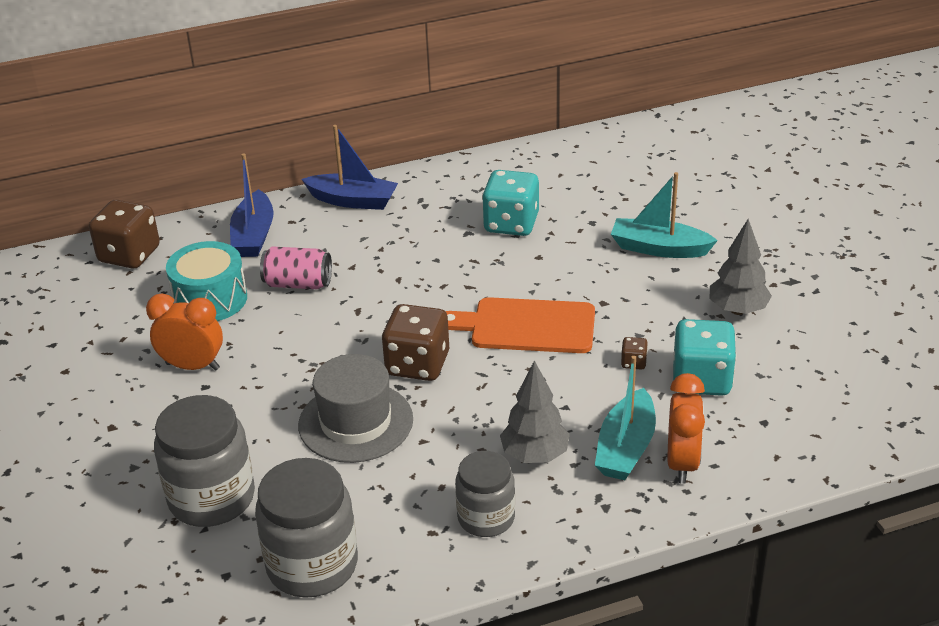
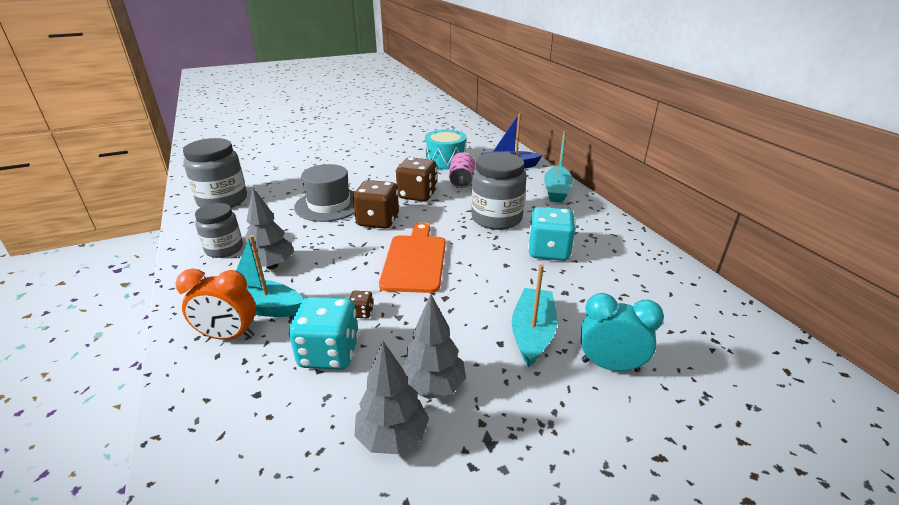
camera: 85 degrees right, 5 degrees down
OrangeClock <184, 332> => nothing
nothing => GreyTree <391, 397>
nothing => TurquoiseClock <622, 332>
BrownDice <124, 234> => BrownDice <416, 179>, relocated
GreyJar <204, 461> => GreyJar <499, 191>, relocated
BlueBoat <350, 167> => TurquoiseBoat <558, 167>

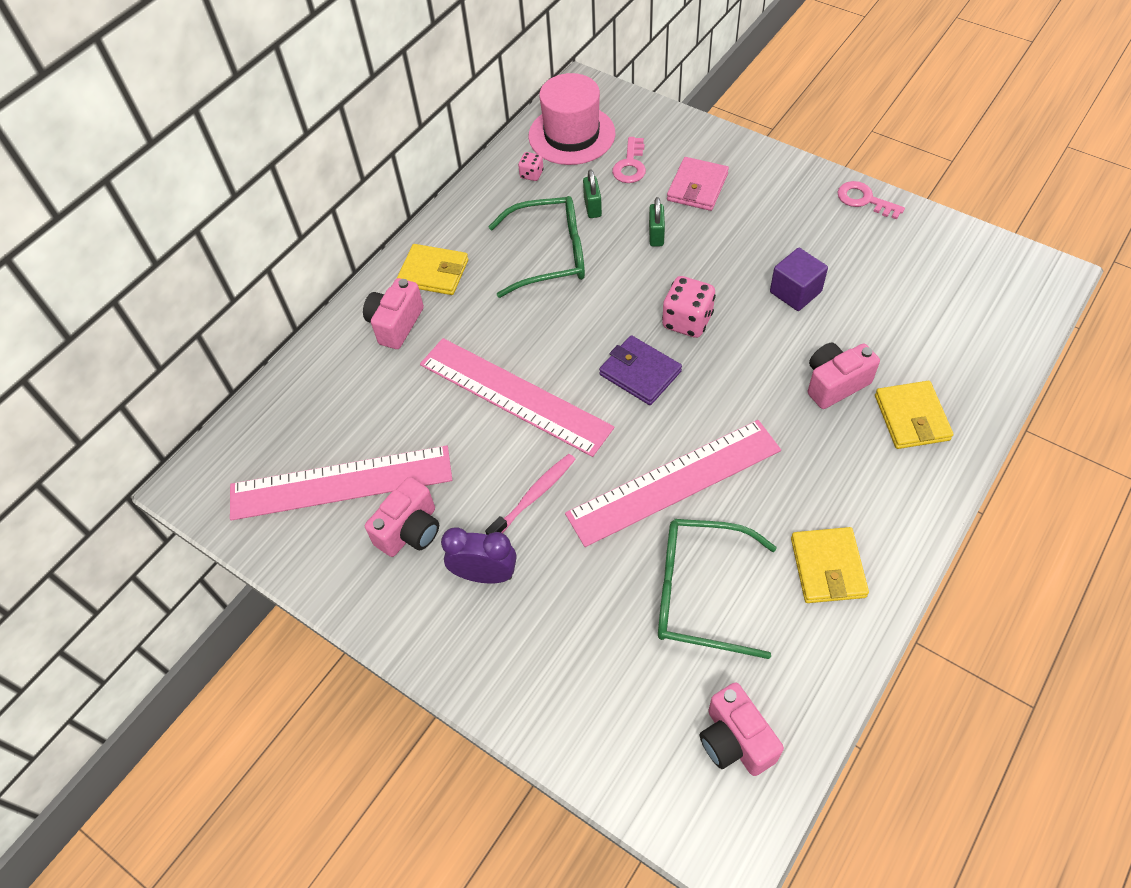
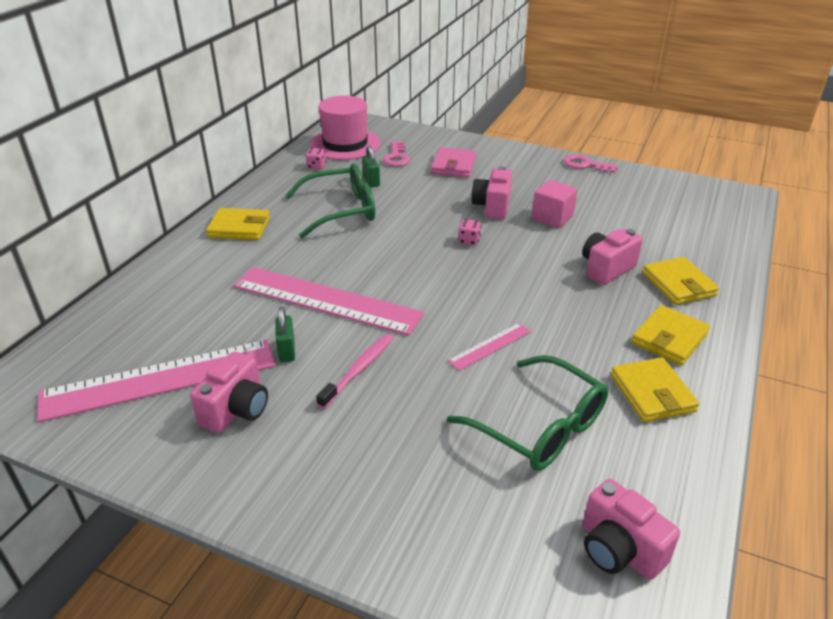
camera: 15 degrees left, 20 degrees down
PurpleClock <478, 555> => nothing
PurpleWallet <640, 370> => nothing
nothing => YellowWallet <670, 335>
PinkCamera <393, 313> => PinkCamera <491, 192>, relocated
GreenPadlock <657, 222> => GreenPadlock <285, 334>, relocated
PurpleCube <799, 279> => PinkCube <555, 204>
GreenGlasses <717, 589> => GreenGlasses <528, 413>, 135 degrees counterclockwise
PinkRuler <673, 483> => PinkRuler <489, 347>, x0.45
PinkDice <689, 307> => PinkDice <469, 232>, x0.54

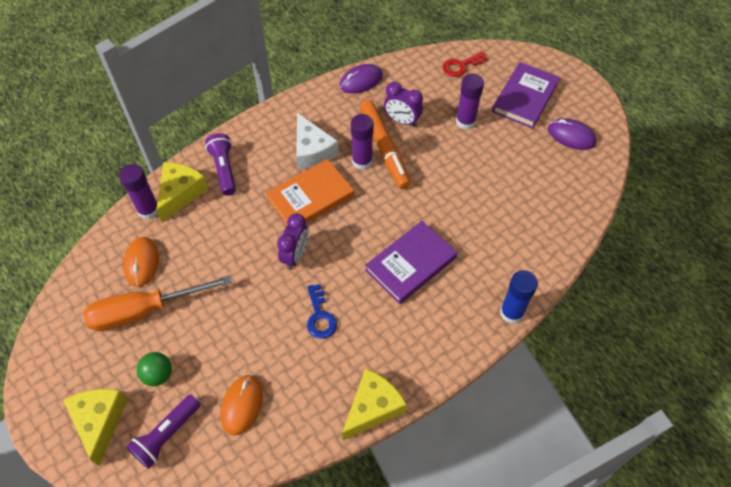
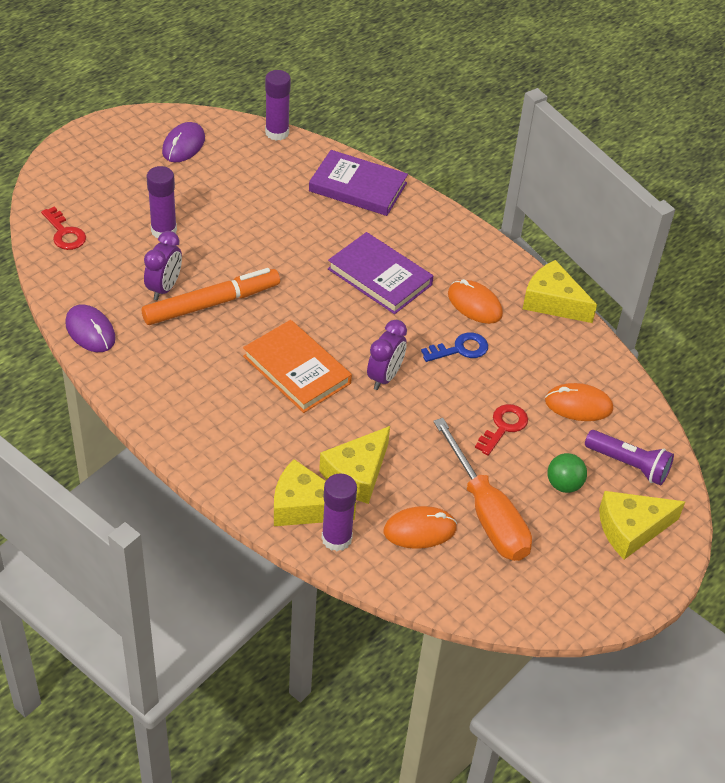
camera: 100 degrees left, 10 degrees down
PurpleFlashlight <220, 164> => nothing
WhiteCheese <317, 141> => nothing
BlueGlueStick <519, 297> => nothing
nothing => YellowCheese <354, 465>
nothing => OrangeMouse <475, 301>
nothing => RedKey <501, 430>
PurpleGlueStick <362, 142> => PurpleGlueStick <278, 105>, relocated
PurpleBook <526, 95> => PurpleBook <358, 183>, relocated
PurpleClock <293, 241> => PurpleClock <387, 355>, 105 degrees clockwise

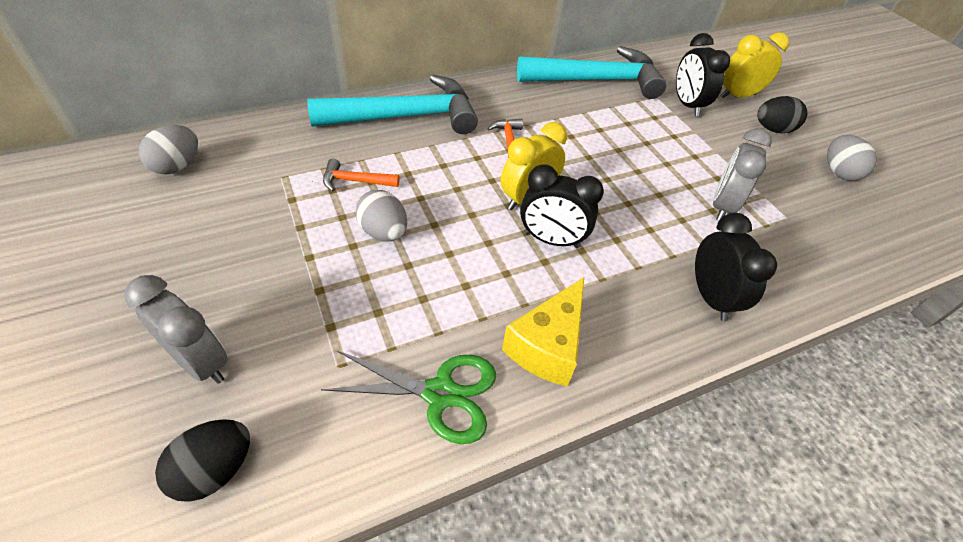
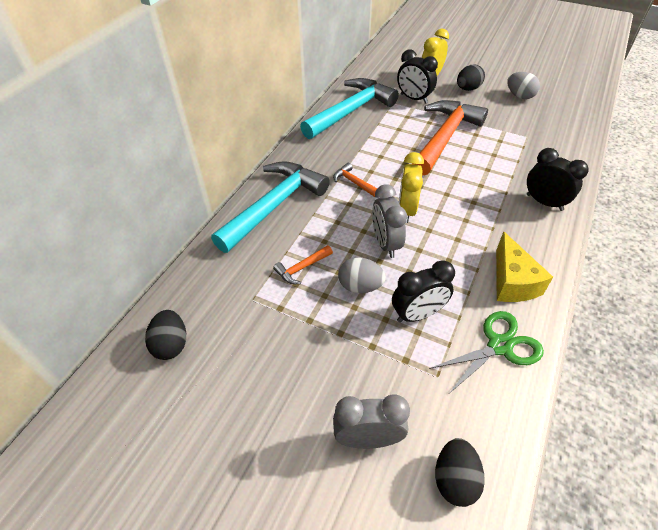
camera: 35 degrees left, 0 degrees up
nothing => OrangeHammer <450, 137>
BlackClock <562, 206> => BlackClock <423, 291>, relocated
GreyClock <742, 174> => GreyClock <389, 221>, relocated
GreyEgg <168, 150> => BlackEgg <165, 335>

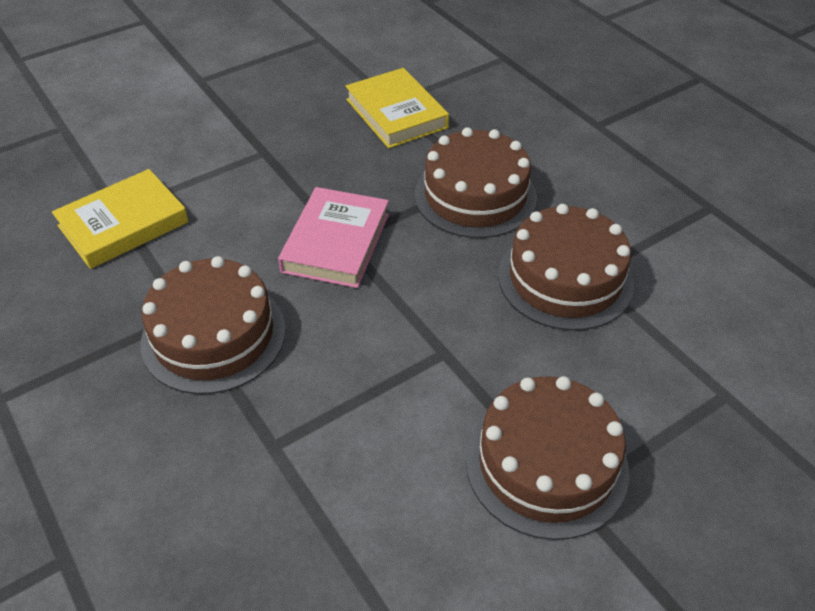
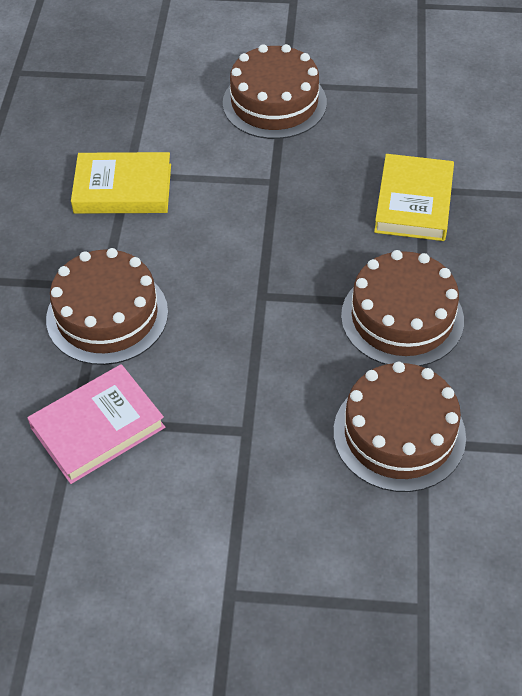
camera: 40 degrees right, 5 degrees up
PinkBook <333, 237> => PinkBook <96, 424>, relocated
BrownCake <547, 458> => BrownCake <275, 91>, relocated

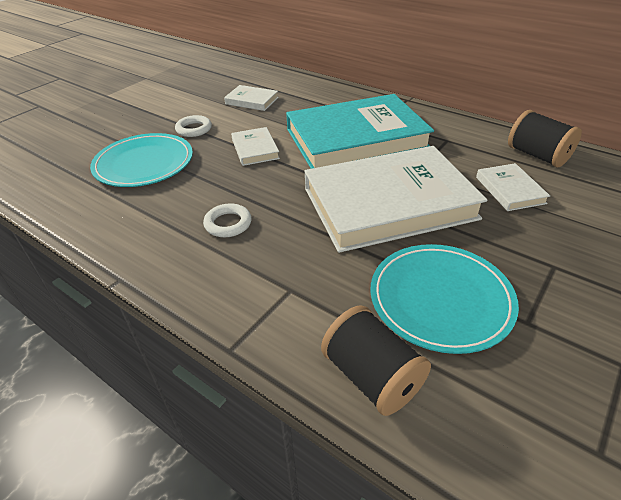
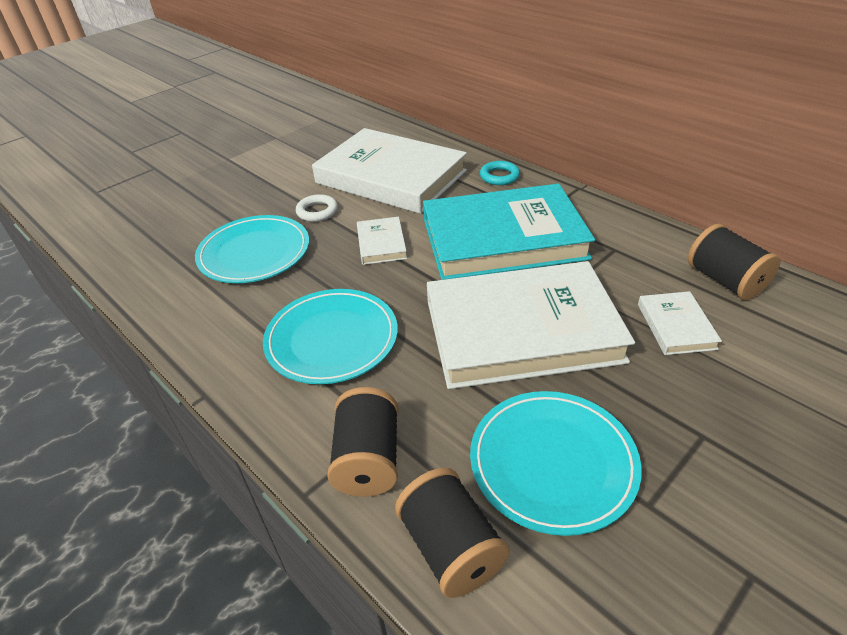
camera: 10 degrees right, 0 degrees up
nothing => BlackSpool <362, 442>
nothing => TurquoiseRing <500, 173>
WhiteRing <227, 220> => TurquoisePlate <330, 336>
WhiteBook <251, 98> => WhiteBook <389, 171>, x2.37

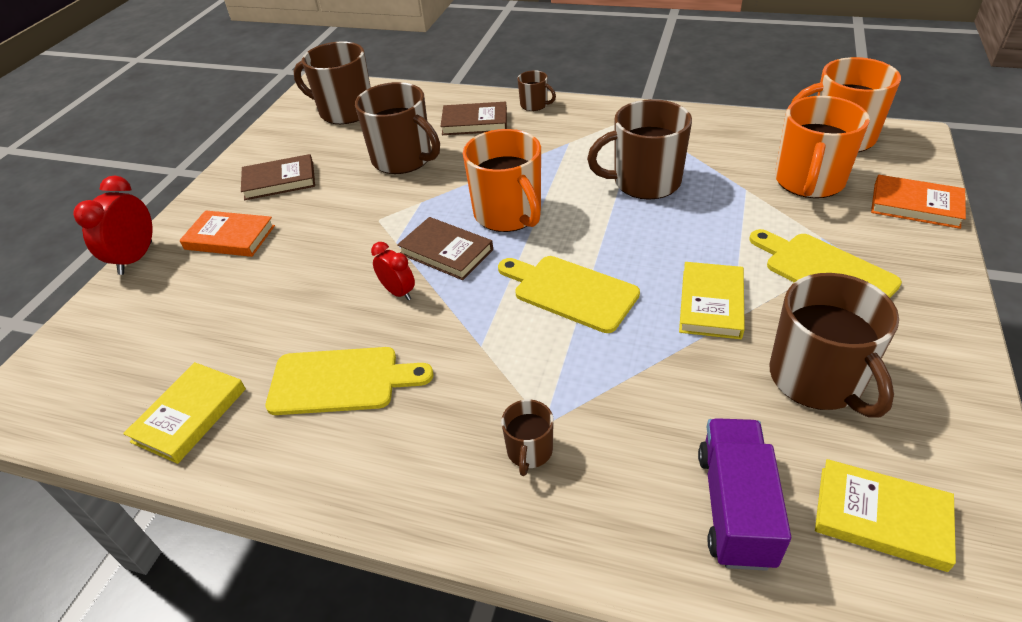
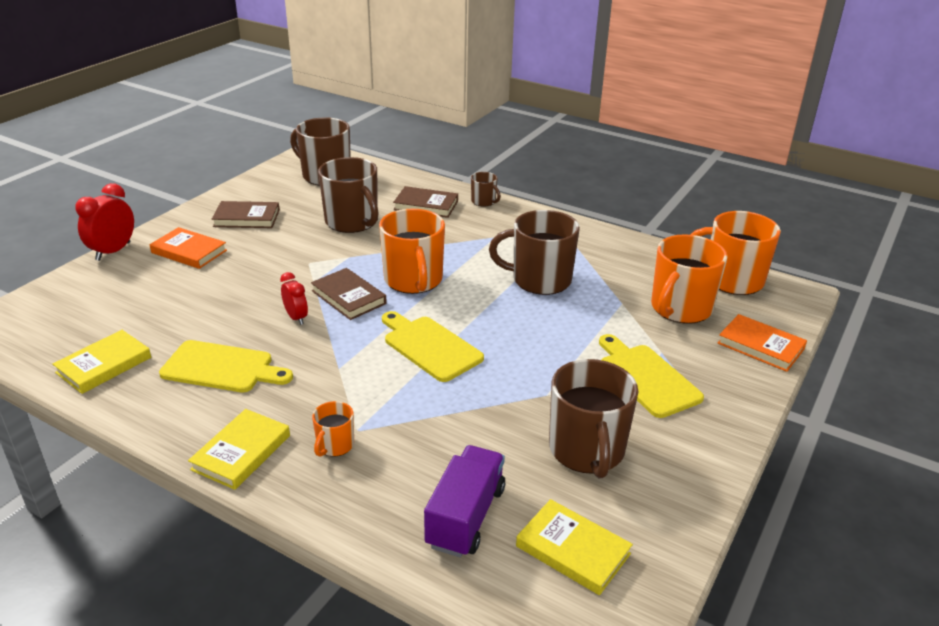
camera: 10 degrees right, 10 degrees down
YellowBook <712, 300> => YellowBook <239, 449>, relocated
BrownMug <527, 437> => OrangeMug <333, 429>

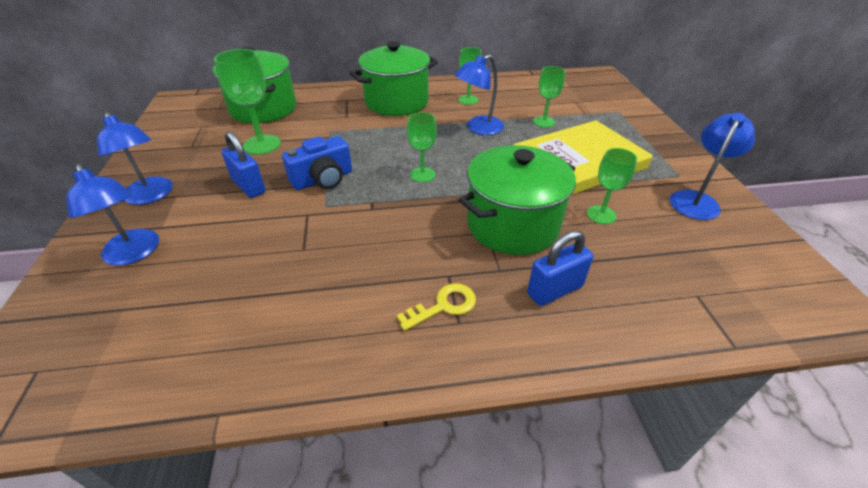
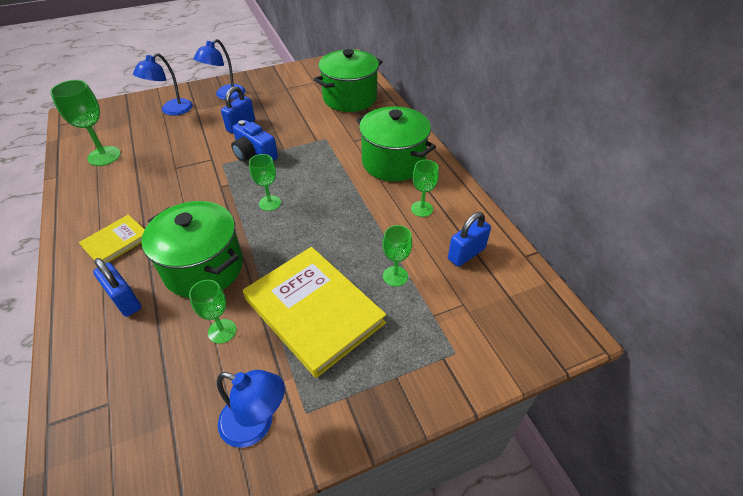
camera: 75 degrees right, 5 degrees up
BlueLamp <479, 94> => nothing
nothing => BluePadlock <469, 239>
GreenGoblet <247, 102> => GreenGoblet <85, 123>, relocated
YellowKey <436, 307> => YellowBook <112, 239>

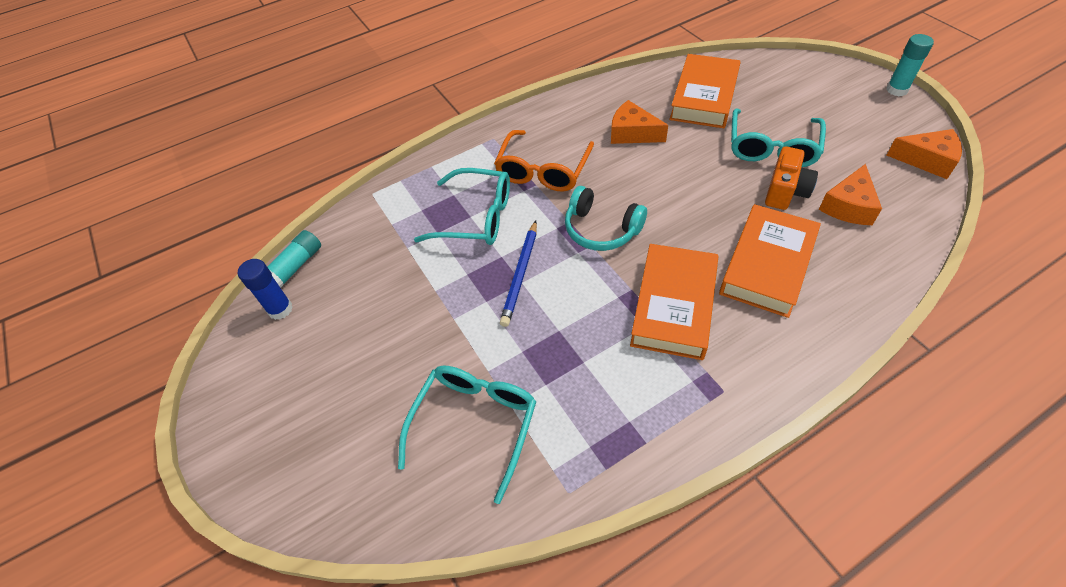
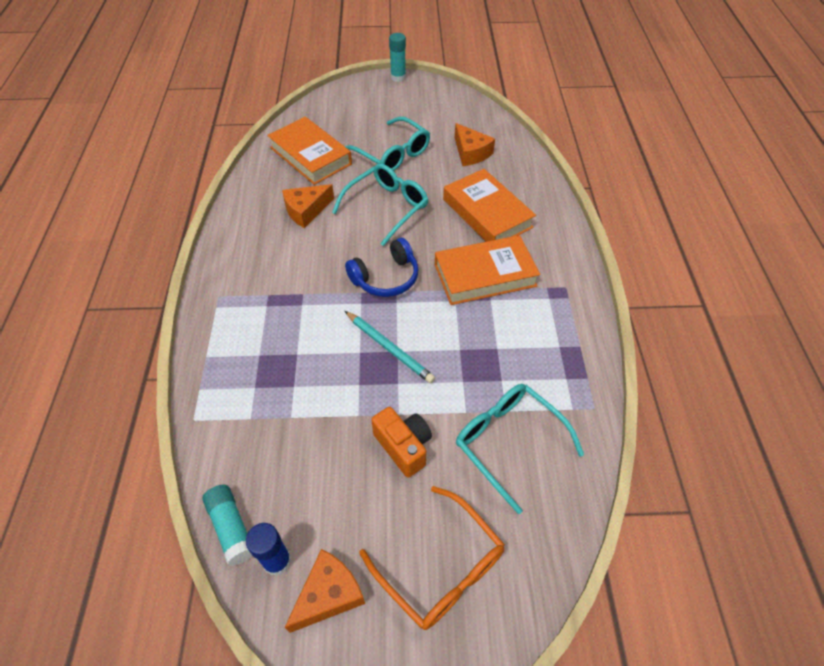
camera: 65 degrees left, 0 degrees up
TurquoiseGlasses <462, 206> => TurquoiseGlasses <380, 205>, relocated
OrangeGlasses <544, 161> => OrangeGlasses <432, 558>, relocated
OrangeCamera <791, 178> => OrangeCamera <401, 442>, relocated
OrangeCheese <924, 154> => OrangeCheese <325, 591>, relocated
BluePencil <518, 274> => TurquoisePencil <390, 347>
TurquoiseHeadphones <606, 218> => BlueHeadphones <382, 267>
OrangeBook <674, 302> => OrangeBook <487, 270>, 60 degrees counterclockwise

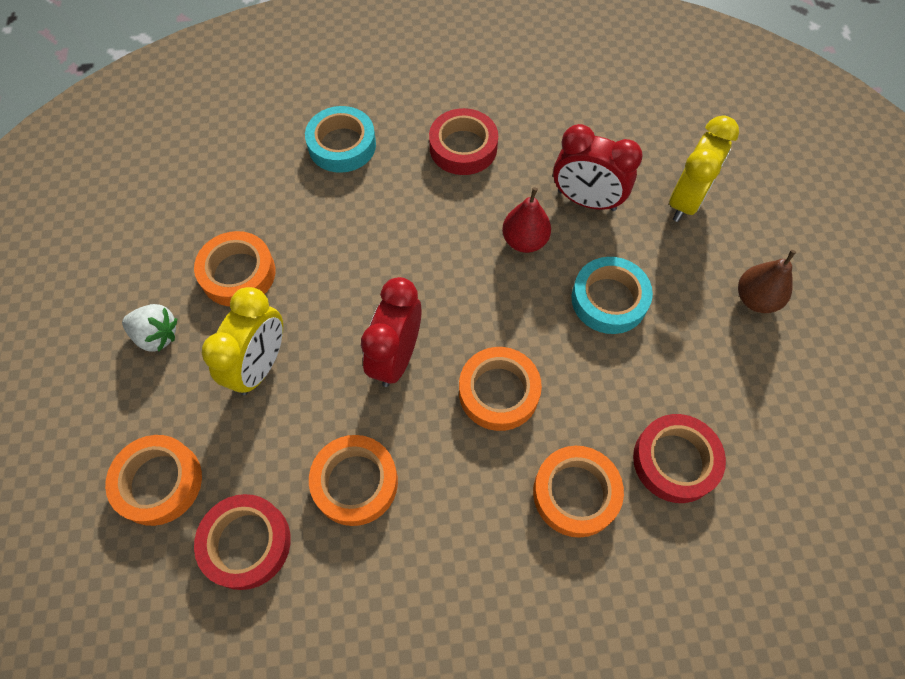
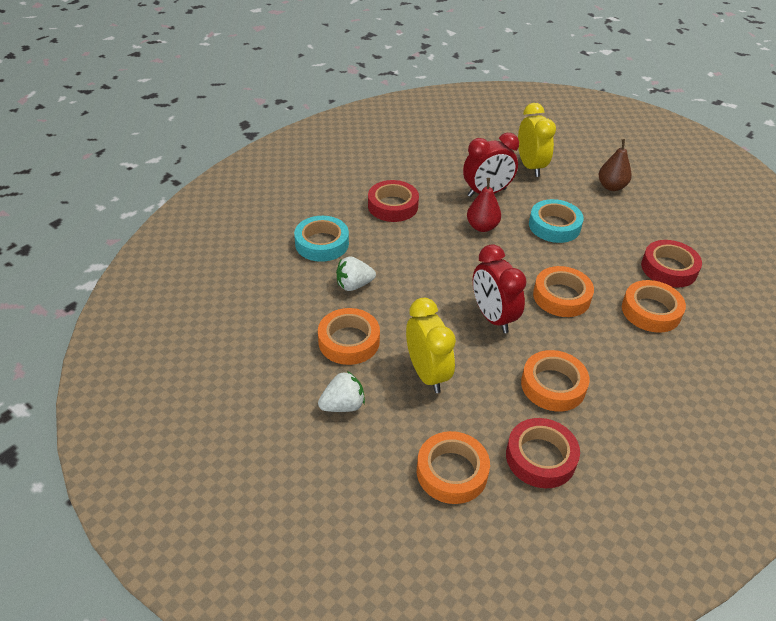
camera: 45 degrees left, 20 degrees down
nothing => WhiteStrawberry <356, 273>

